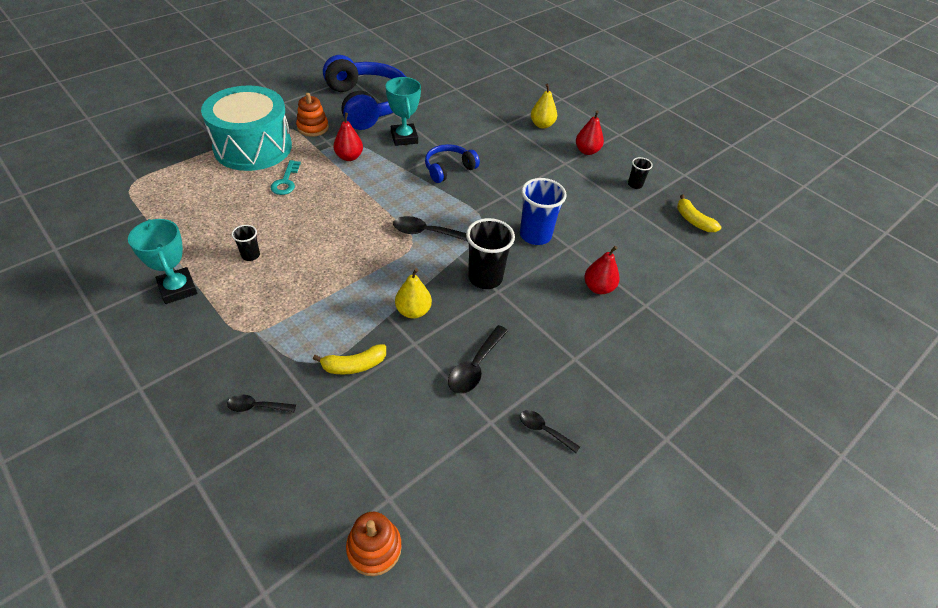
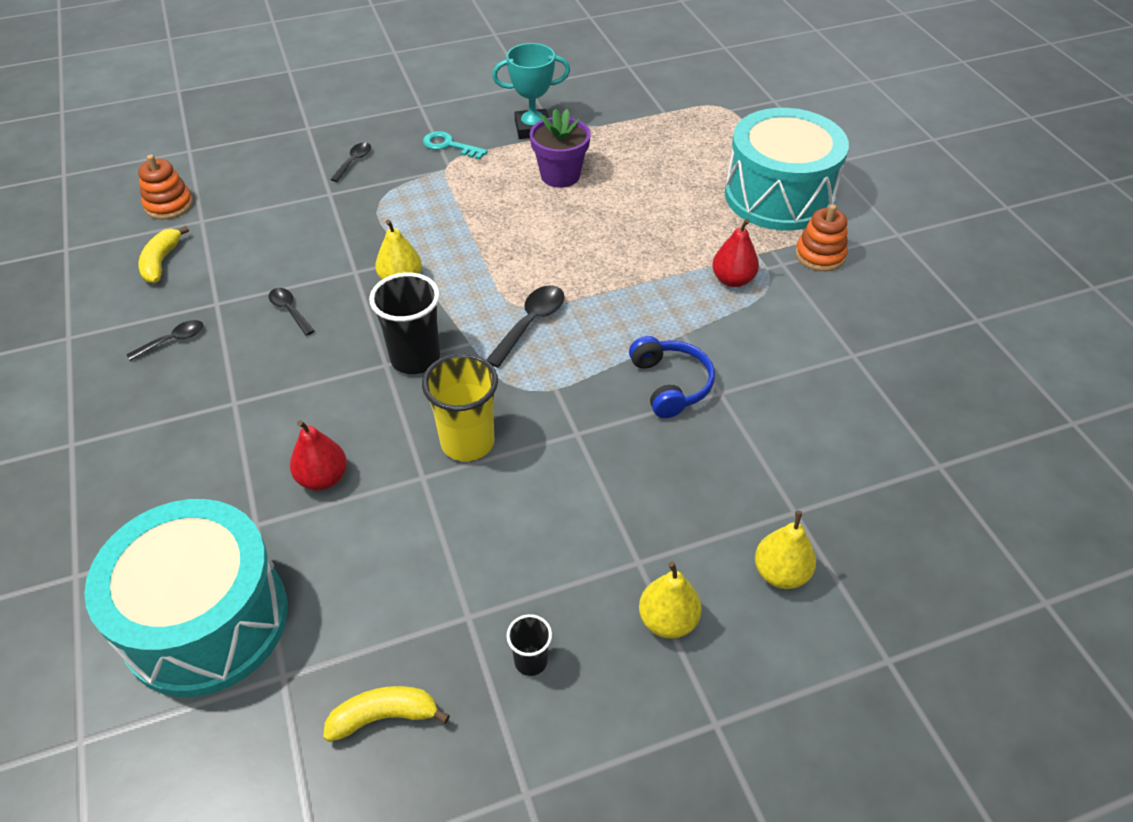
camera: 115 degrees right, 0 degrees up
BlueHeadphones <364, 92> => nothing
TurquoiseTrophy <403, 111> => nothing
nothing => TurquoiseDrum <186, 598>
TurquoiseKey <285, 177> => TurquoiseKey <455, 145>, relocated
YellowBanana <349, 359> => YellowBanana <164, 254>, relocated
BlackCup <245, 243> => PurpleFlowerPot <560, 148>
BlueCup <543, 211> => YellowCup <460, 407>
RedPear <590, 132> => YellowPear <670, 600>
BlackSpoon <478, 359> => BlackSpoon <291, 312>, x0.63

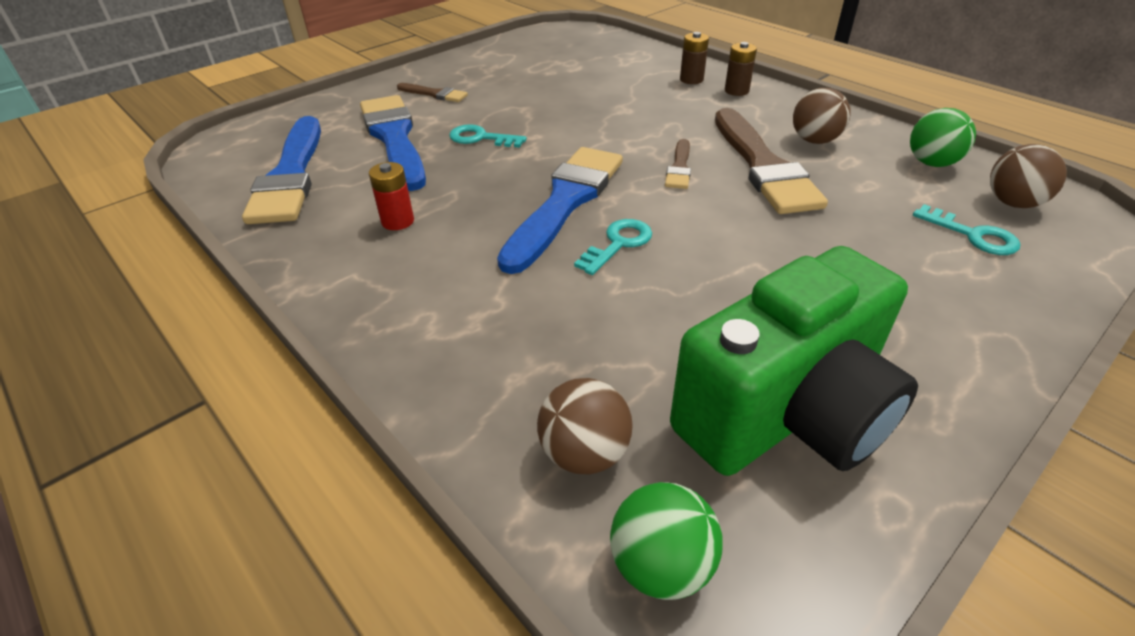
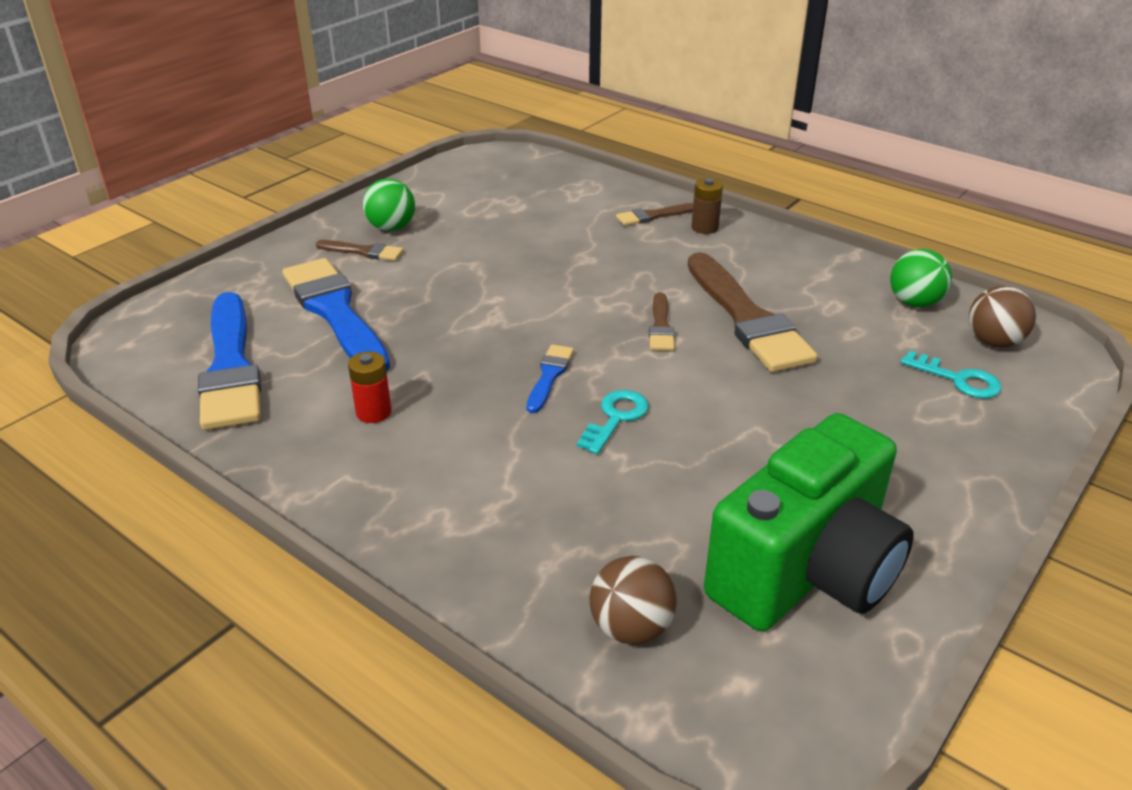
camera: 10 degrees left, 5 degrees down
TurquoiseKey <488, 136> => nothing
BrownBall <822, 116> => nothing
GreenBall <666, 541> => GreenBall <389, 205>, relocated
BrownBattery <694, 58> => BrownBrush <654, 214>
BlueBrush <560, 210> => BlueBrush <550, 378>, x0.47

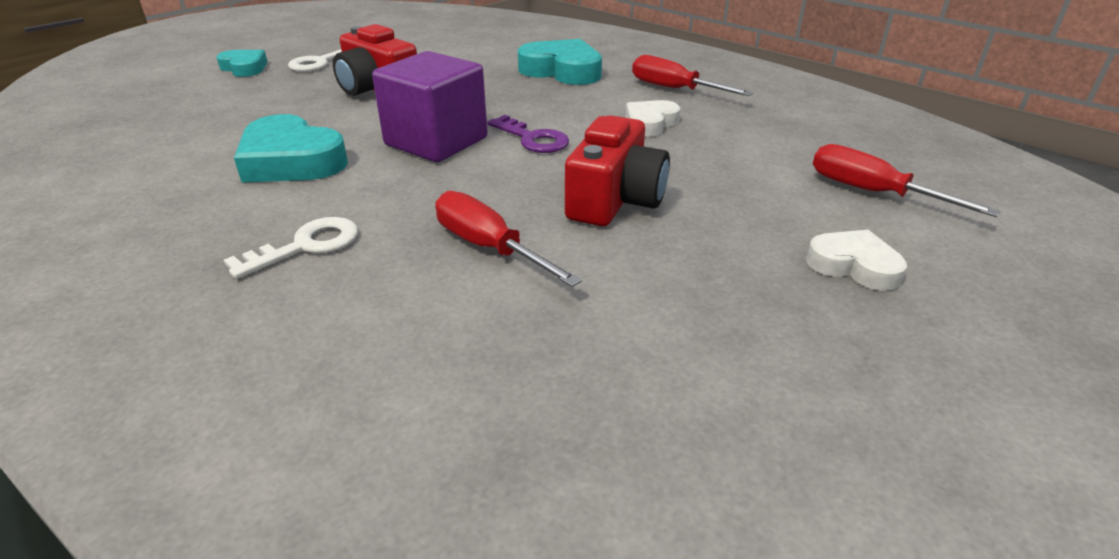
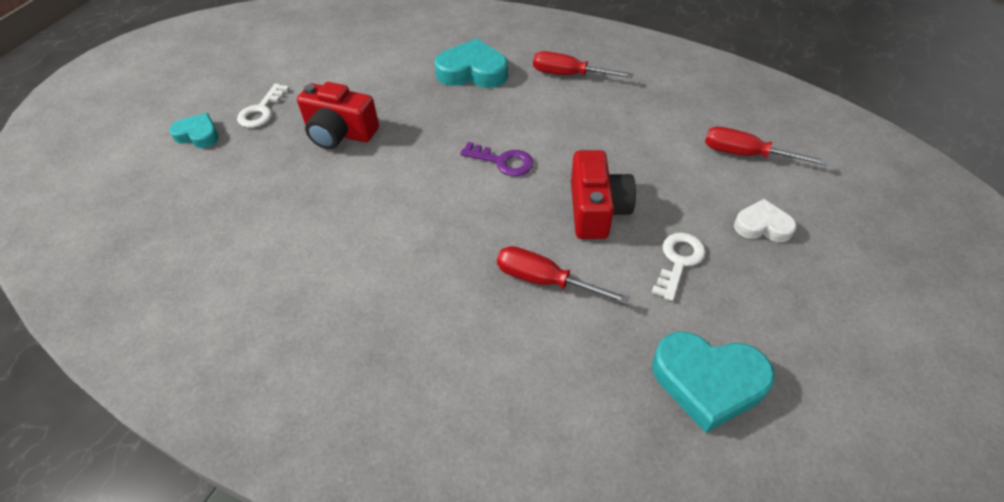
camera: 20 degrees left, 15 degrees up
PurpleCube <430, 106> => nothing
WhiteHeart <653, 118> => nothing
WhiteKey <291, 248> => WhiteKey <679, 266>, relocated
TurquoiseHeart <291, 148> => TurquoiseHeart <713, 382>, relocated

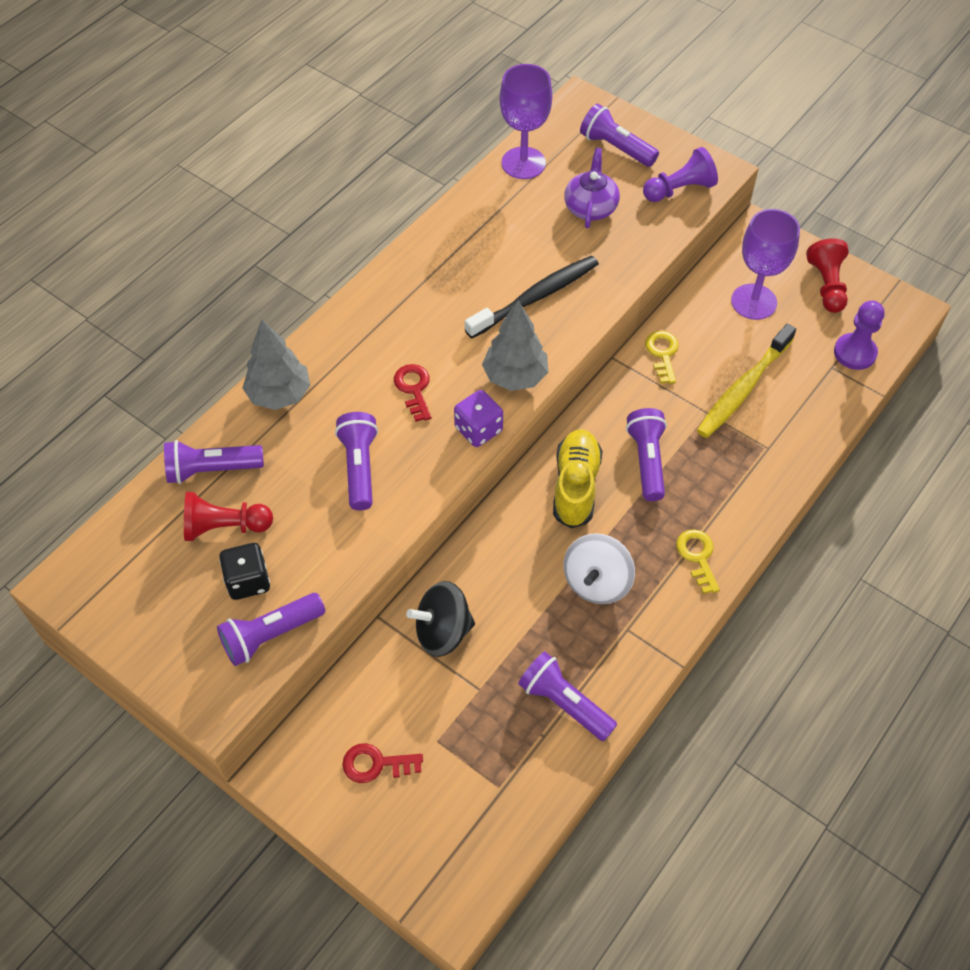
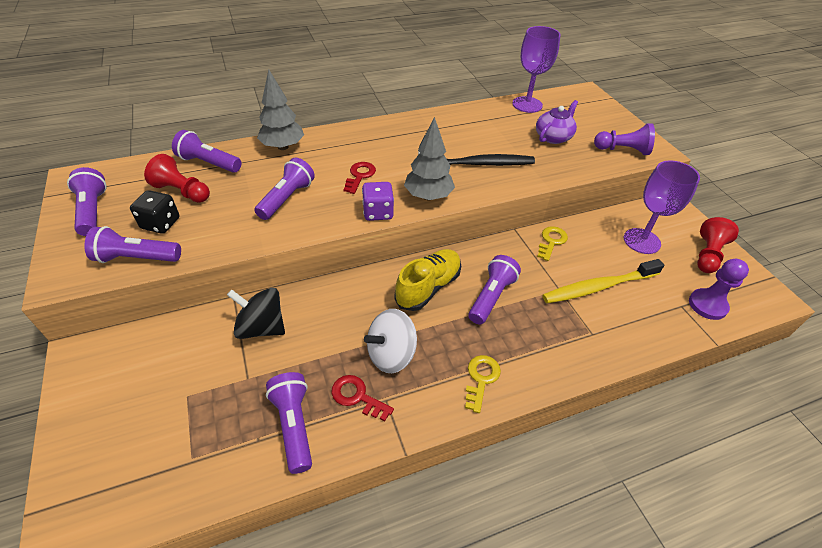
camera: 30 degrees right, 10 degrees down
RedKey <382, 763> => RedKey <362, 398>, relocated
PurpleFlashlight <619, 135> => PurpleFlashlight <87, 201>, relocated

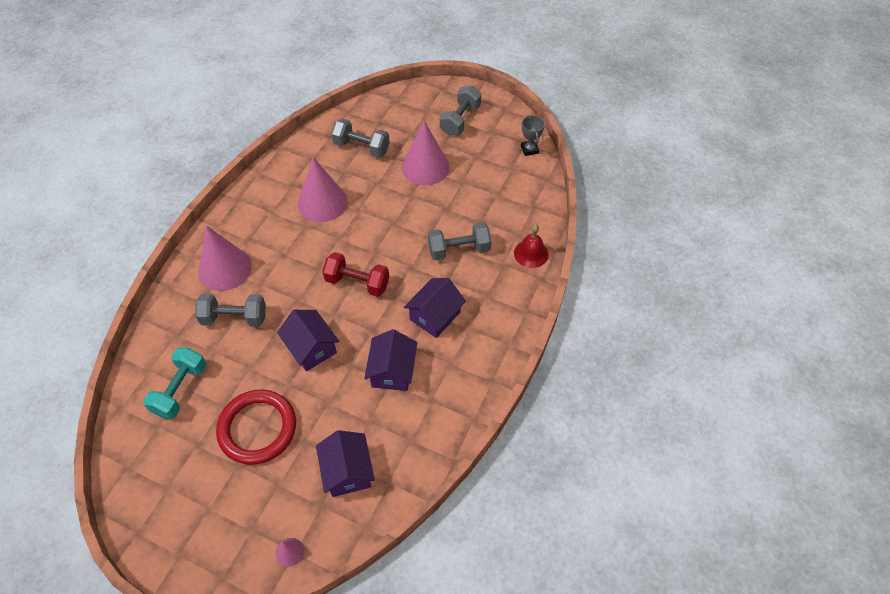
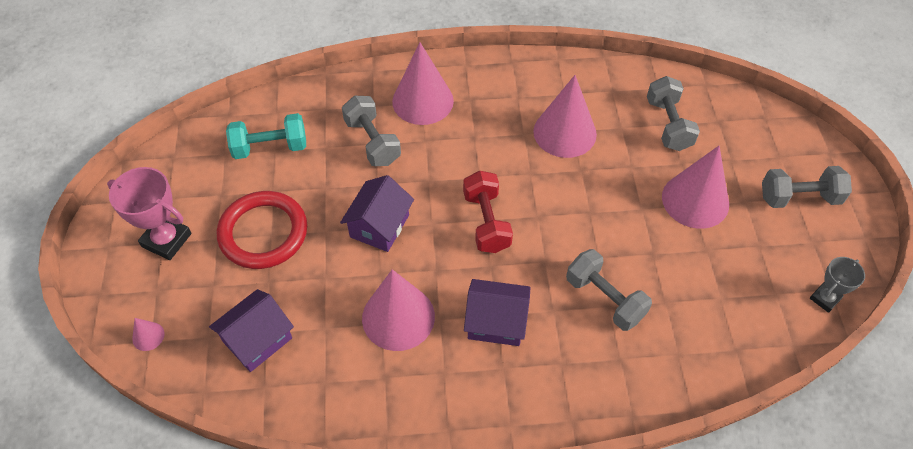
camera: 60 degrees right, 0 degrees up
RedBell <531, 246> => nothing
nothing => PinkTrophy <149, 213>
PurpleHouse <390, 360> => PinkCone <398, 310>

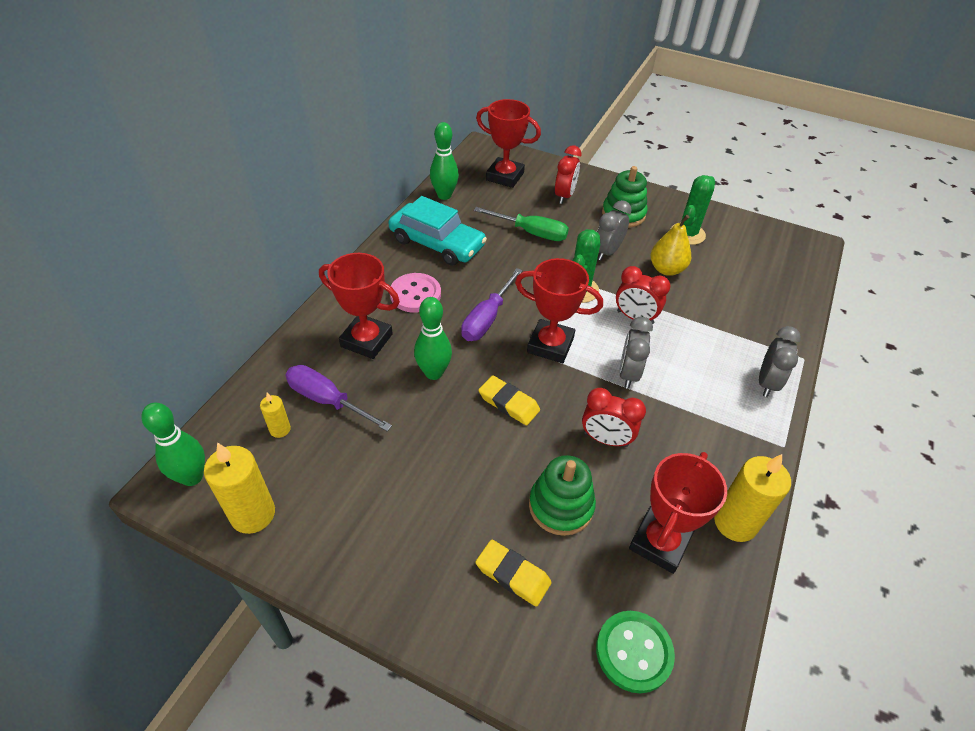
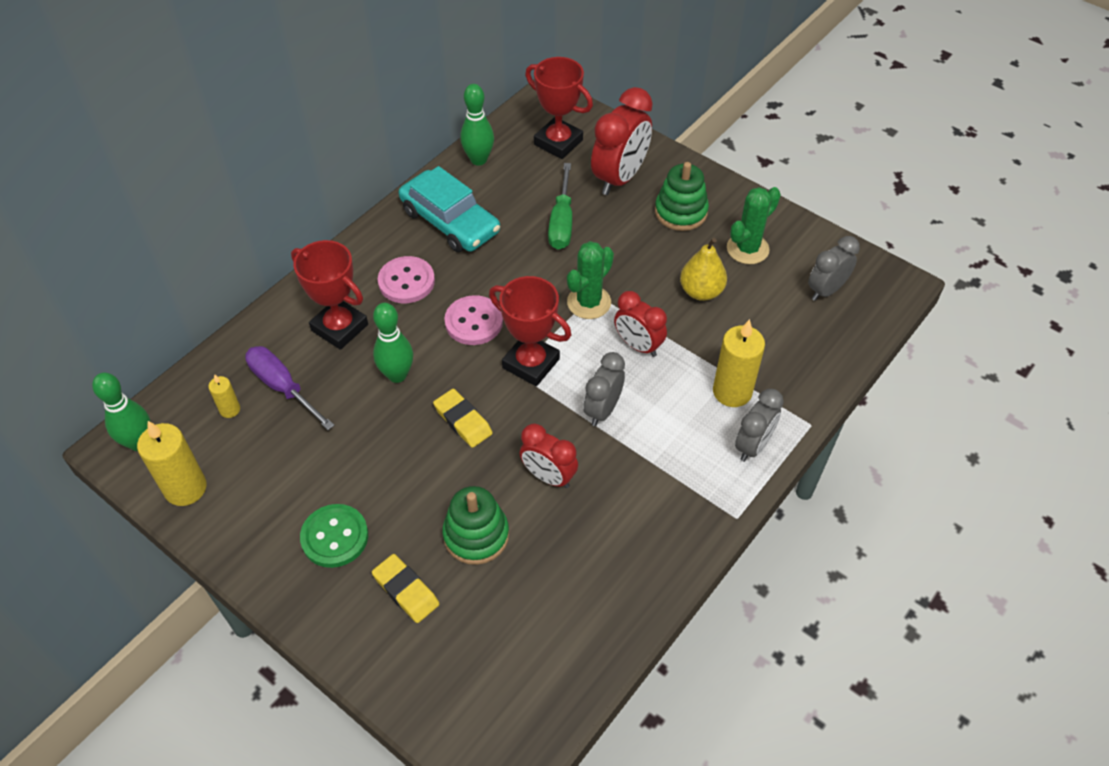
camera: 15 degrees right, 5 degrees up
RedTrophy <678, 513> => nothing
GreenButton <635, 652> => GreenButton <334, 536>, relocated
GreyClock <614, 230> => GreyClock <834, 268>, relocated
YellowCandle <752, 498> => YellowCandle <739, 363>, relocated
PurpleScrewdriver <492, 304> => PinkButton <474, 320>
GreenScrewdriver <521, 224> => GreenScrewdriver <560, 206>, 60 degrees clockwise
RedClock <568, 174> => RedClock <622, 141>, x1.59

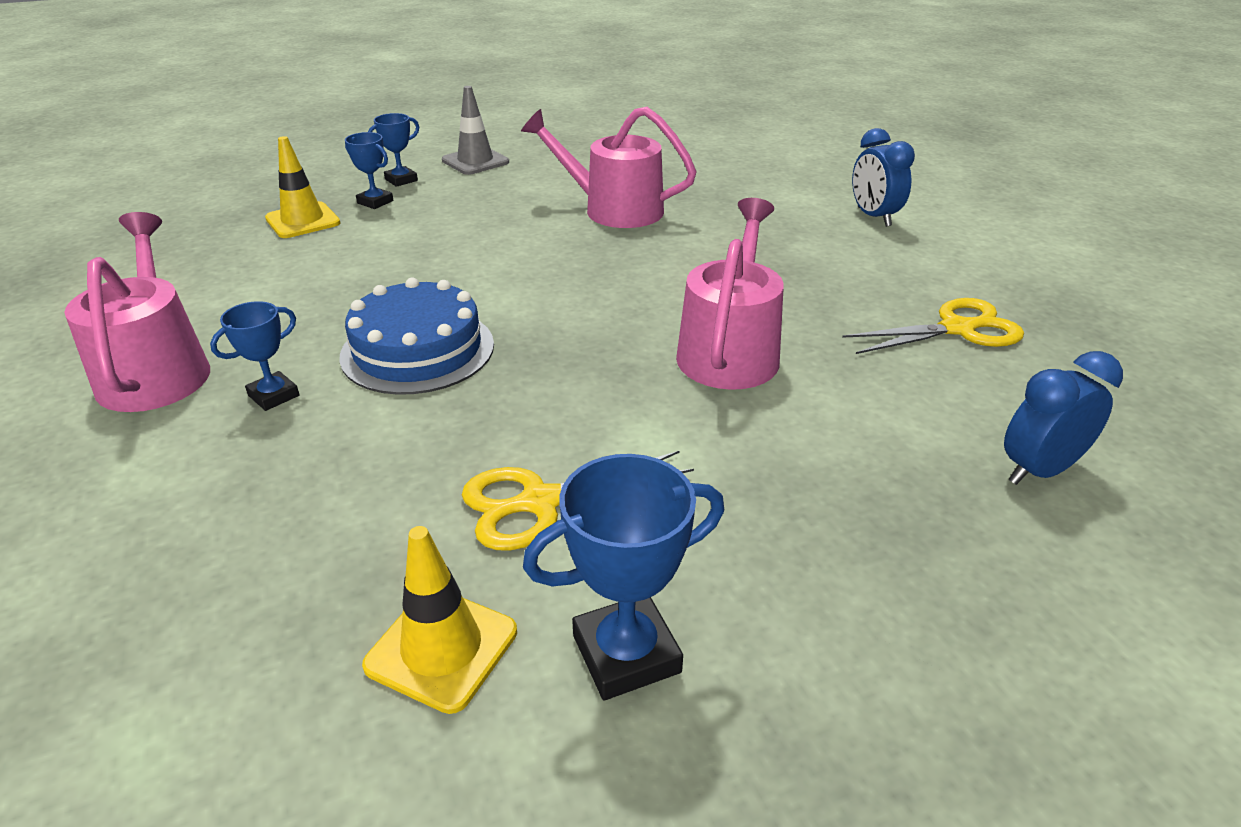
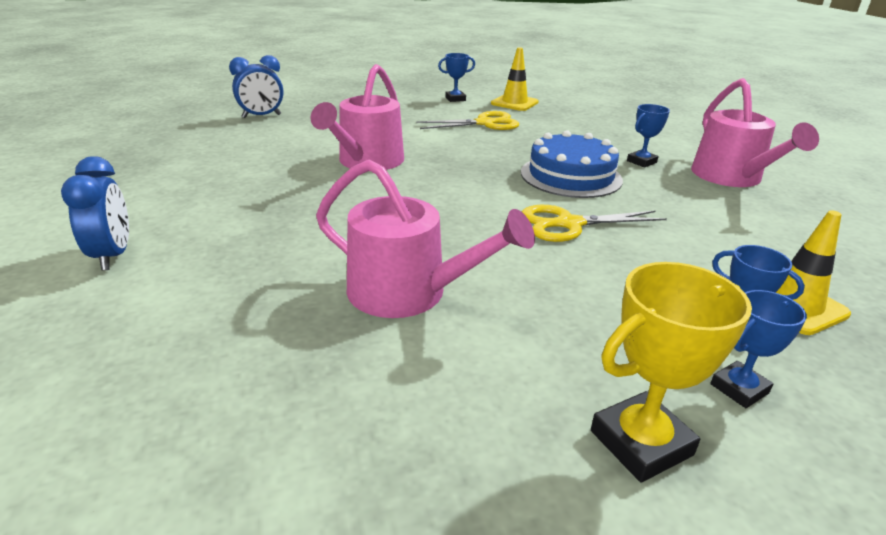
camera: 175 degrees left, 5 degrees down
YellowScissors <933, 326> => YellowScissors <594, 223>, relocated
GreyTrafficCone <475, 130> => YellowTrophy <671, 372>
BlueTrophy <623, 577> => BlueTrophy <456, 77>, x0.62

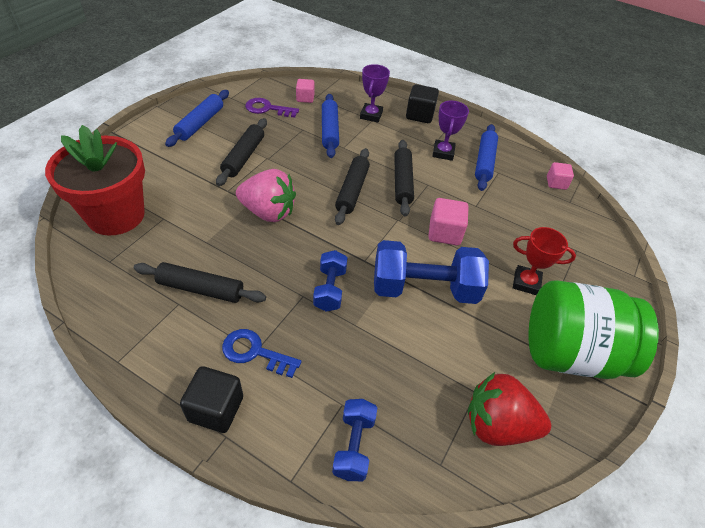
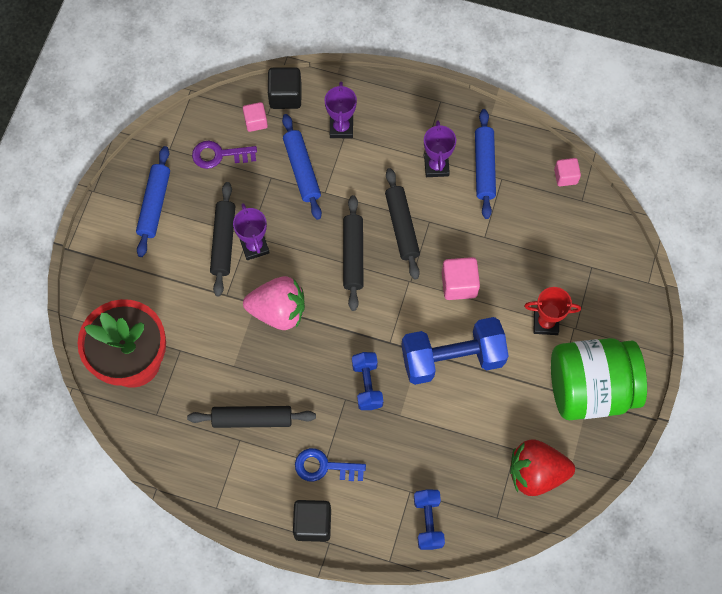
camera: 10 degrees left, 20 degrees up
nothing => PurpleTrophy <251, 231>
BlackCube <422, 103> => BlackCube <285, 88>, relocated

